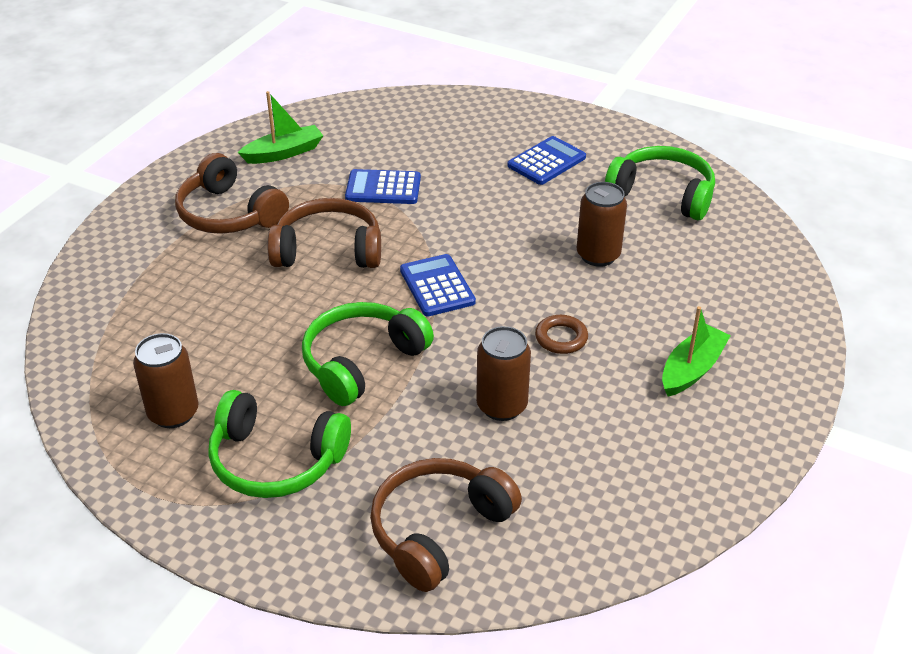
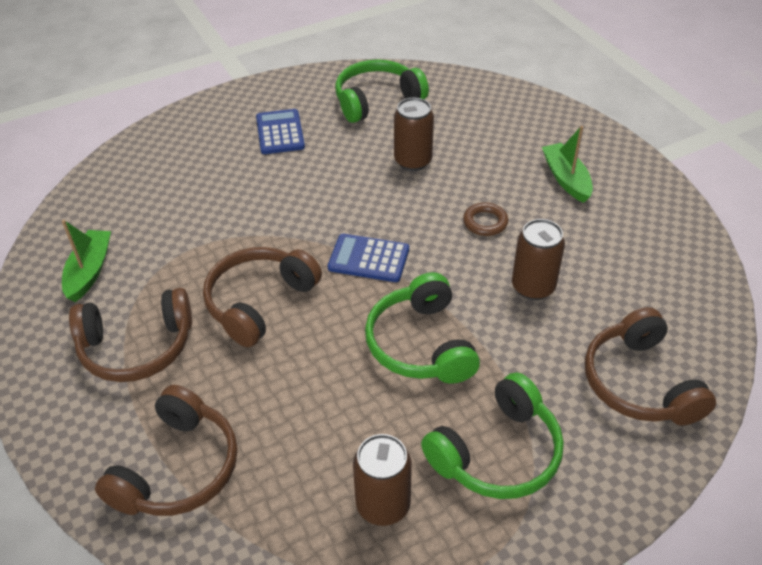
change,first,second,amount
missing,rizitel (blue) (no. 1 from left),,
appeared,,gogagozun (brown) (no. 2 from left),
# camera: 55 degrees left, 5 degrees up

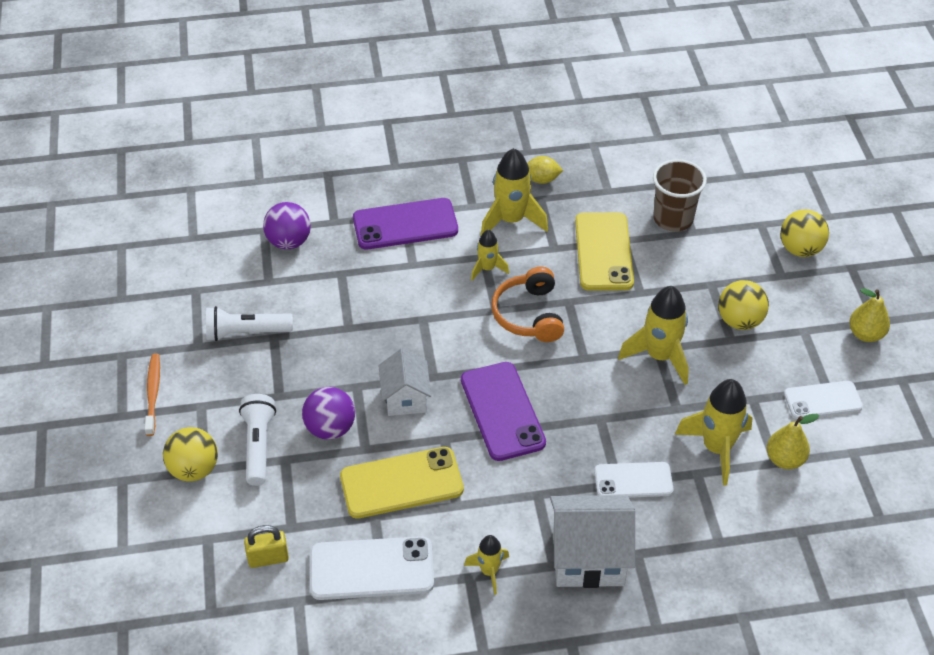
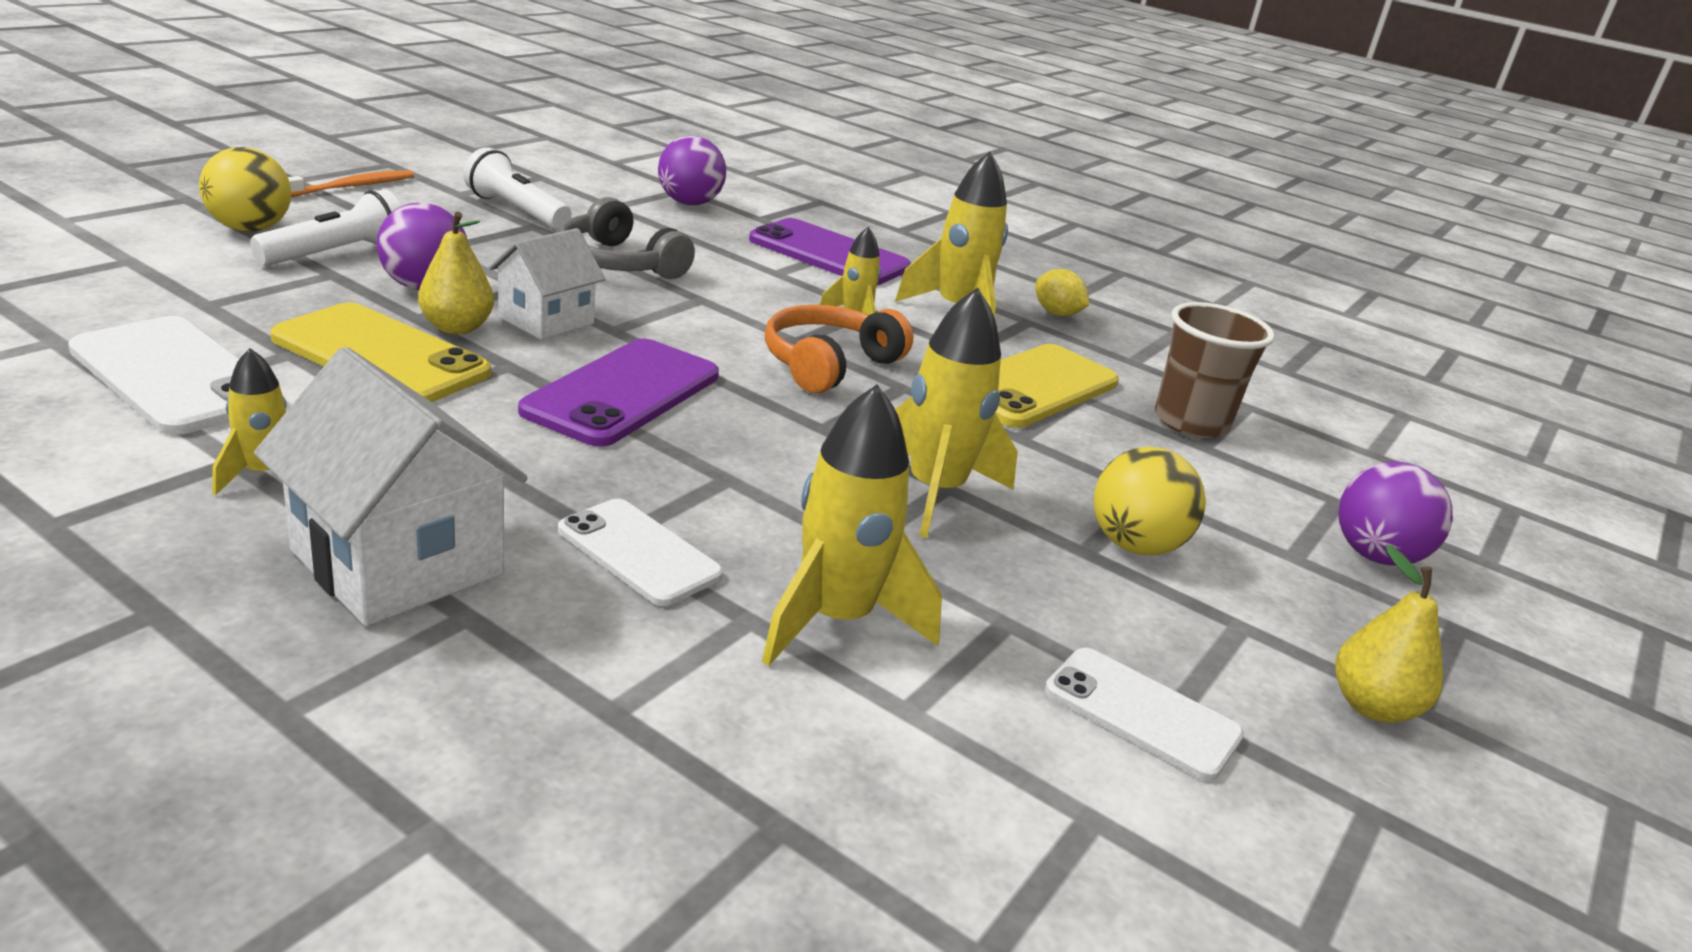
change,first,second,amount
missing,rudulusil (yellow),,
relocated,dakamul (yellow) (no. 1 from left),,
colour,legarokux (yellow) (no. 3 from left),legarokux (purple) (no. 3 from left),
appeared,,gogagozun (grey),
# camera: 40 degrees right, 20 degrees down

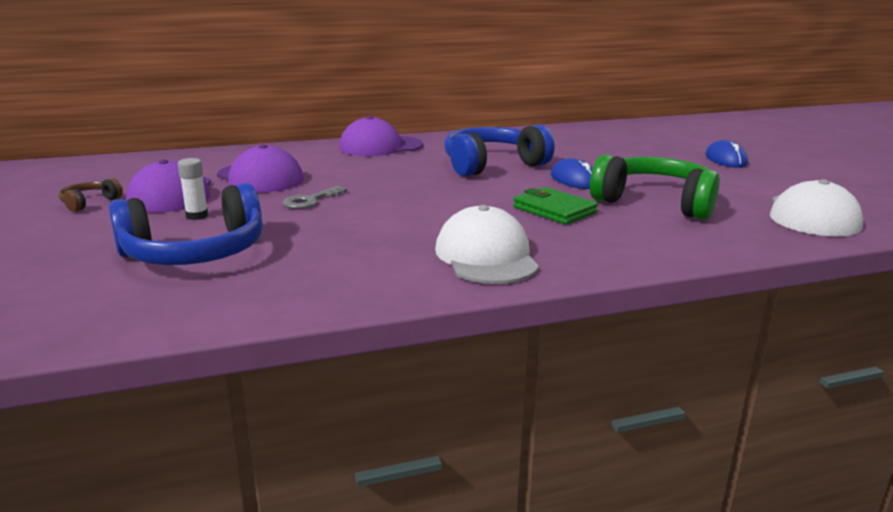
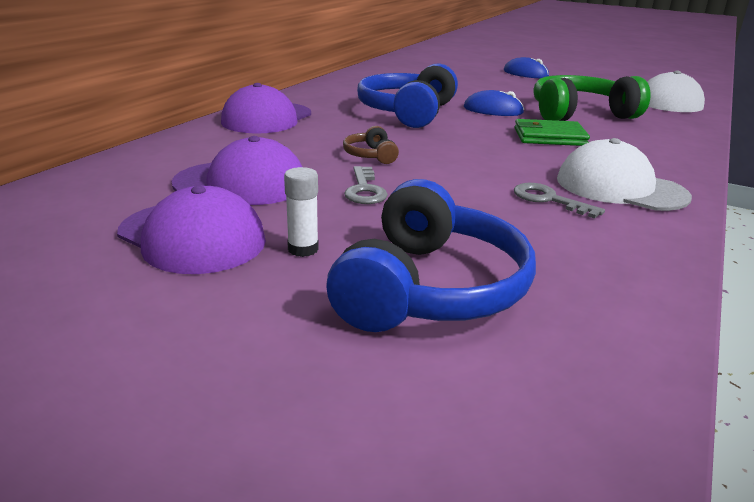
change,first,second,amount
relocated,gogagozun (brown),,
appeared,,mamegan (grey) (no. 2 from left),
# camera: 45 degrees left, 5 degrees up

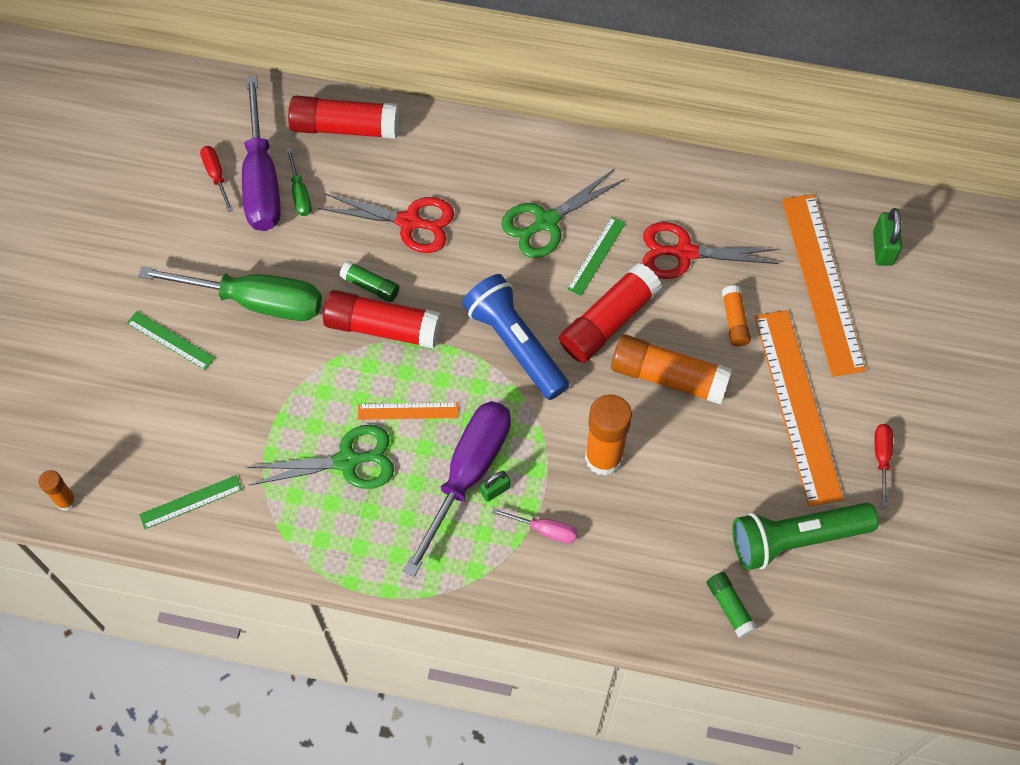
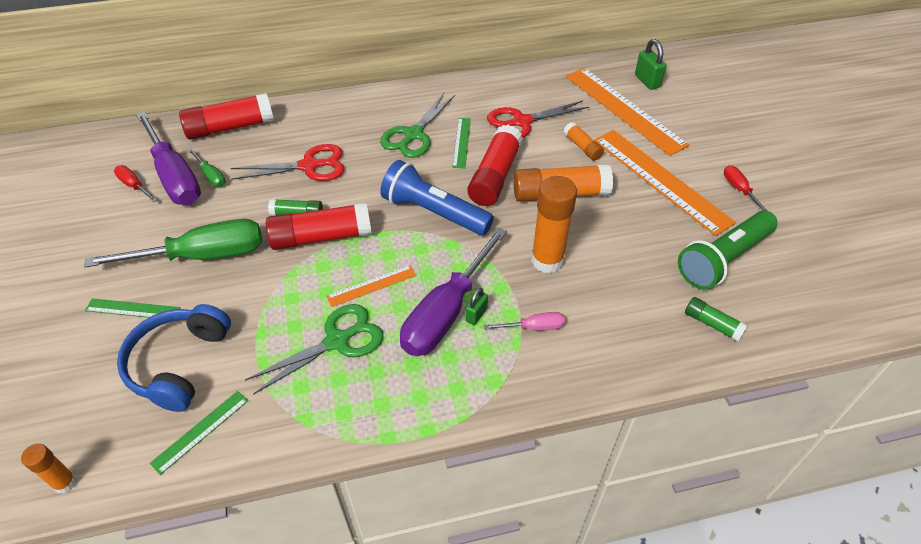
change,first,second,amount
spun,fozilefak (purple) (no. 2 from left),,150 degrees counterclockwise
appeared,,gogagozun (blue),
# camera: 25 degrees left, 15 degrees down

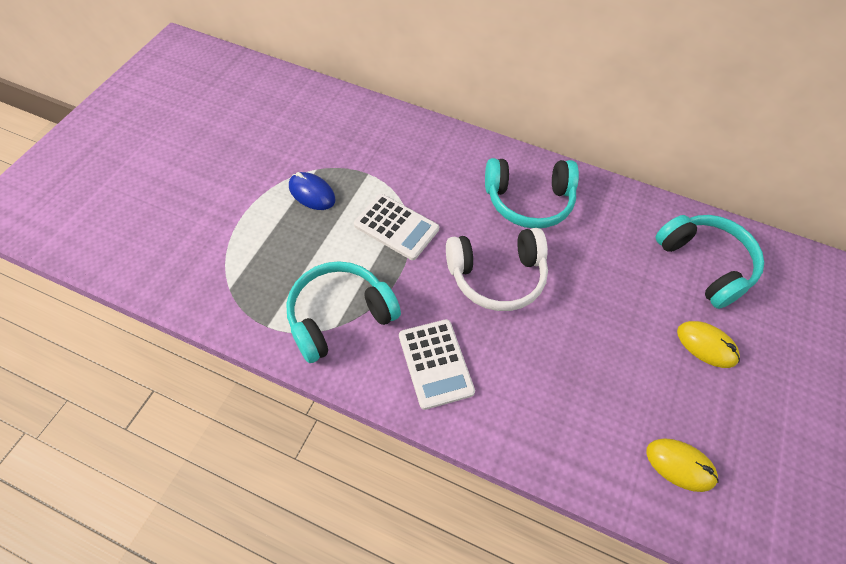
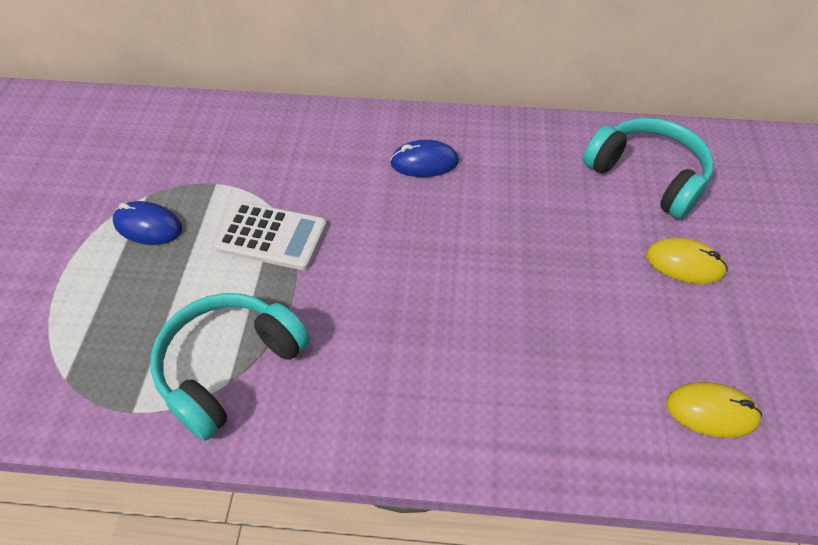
change,first,second,amount
missing,rizitel (white) (no. 2 from left),,
missing,gogagozun (white),,
exchanged,gogagozun (turquoise) (no. 2 from left),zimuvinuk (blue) (no. 2 from left),
# camera: 15 degrees left, 5 degrees down

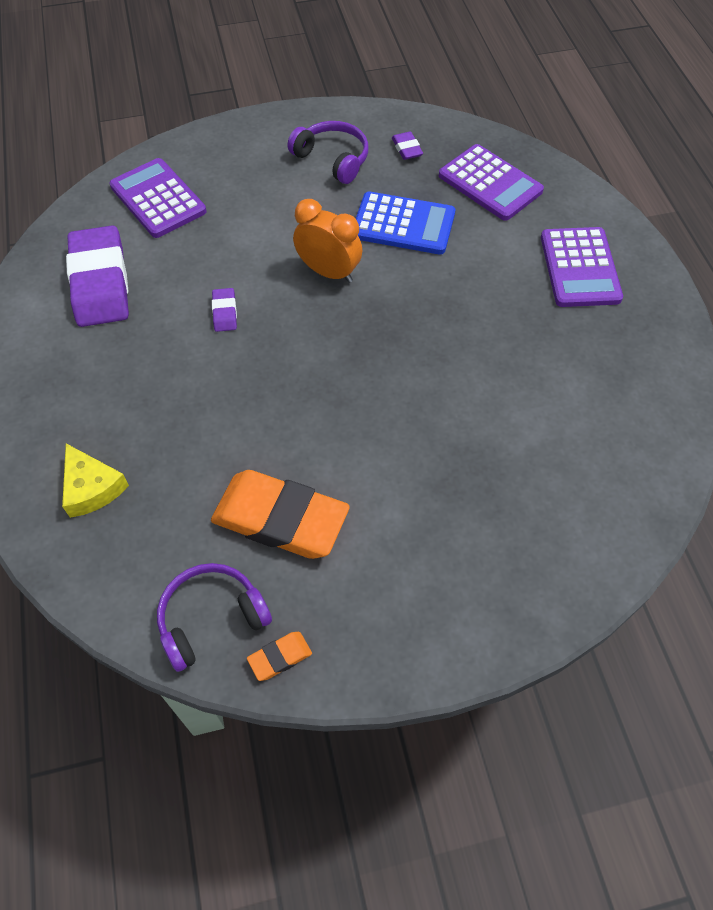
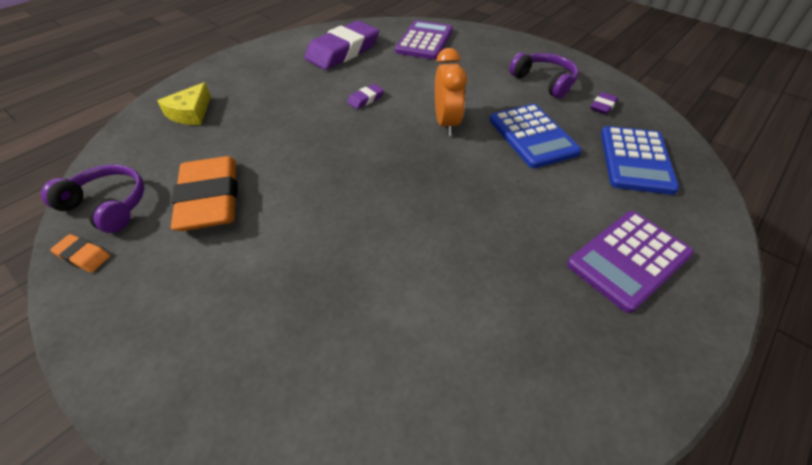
change,first,second,amount
spun,gogagozun (purple) (no. 2 from left),,45 degrees counterclockwise
colour,rizitel (purple) (no. 2 from left),rizitel (blue) (no. 2 from left),
# camera: 55 degrees right, 10 degrees down

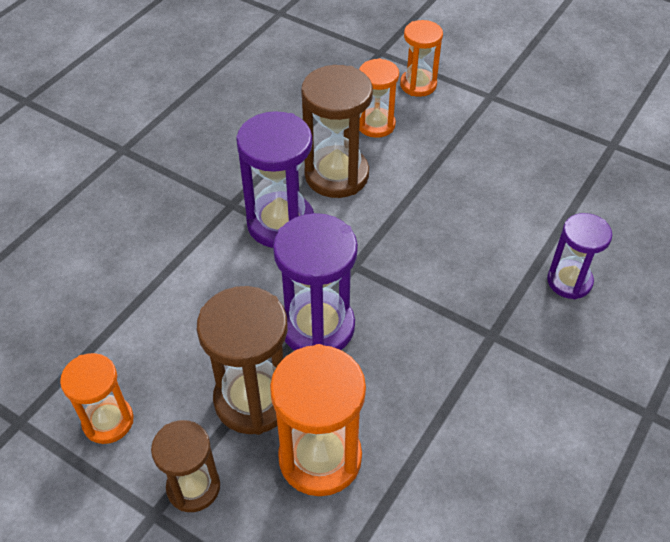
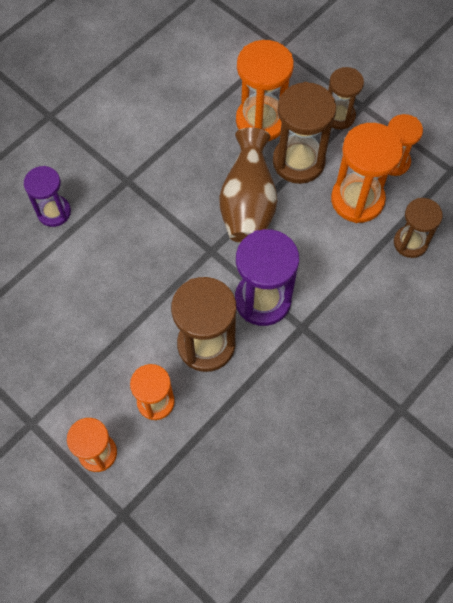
change,first,second,amount
exchanged,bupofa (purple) (no. 2 from left),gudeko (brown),
appeared,,bupofa (orange) (no. 4 from left),
appeared,,bupofa (brown) (no. 4 from left),
# camera: 170 degrees left, 15 degrees up

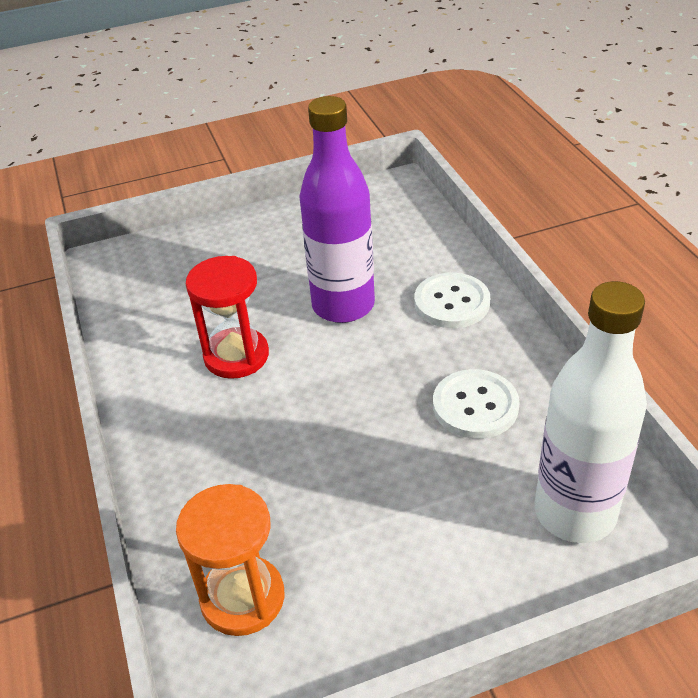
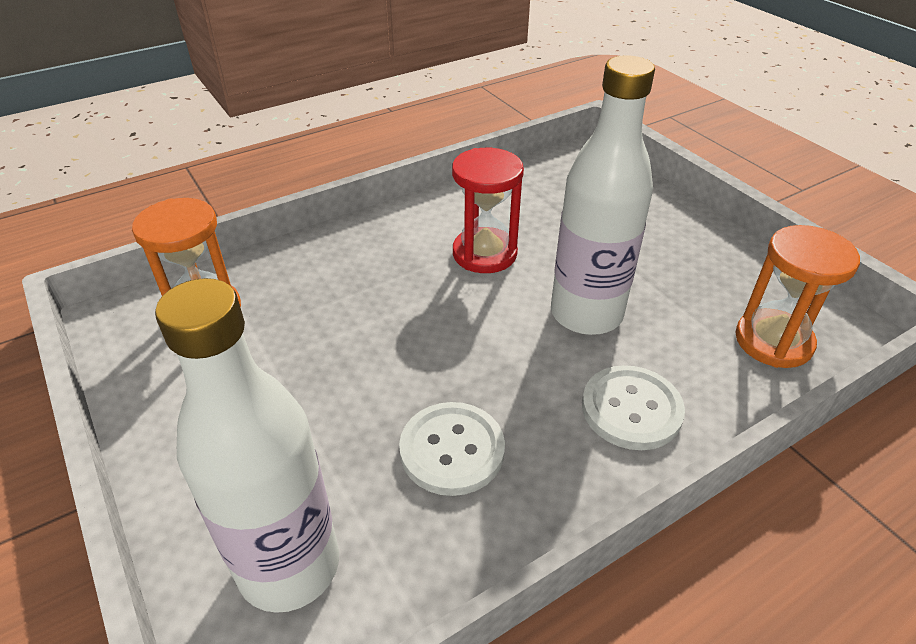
change,first,second,amount
colour,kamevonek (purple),kamevonek (white) (no. 2 from left),
appeared,,bupofa (orange) (no. 2 from left),
# camera: 75 degrees right, 0 degrees up

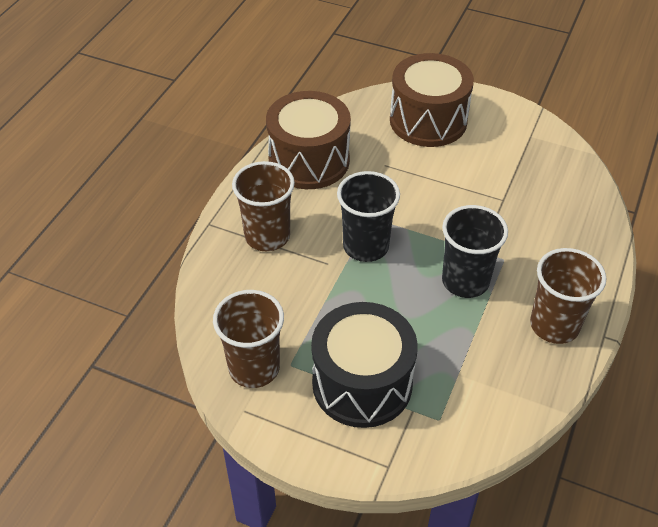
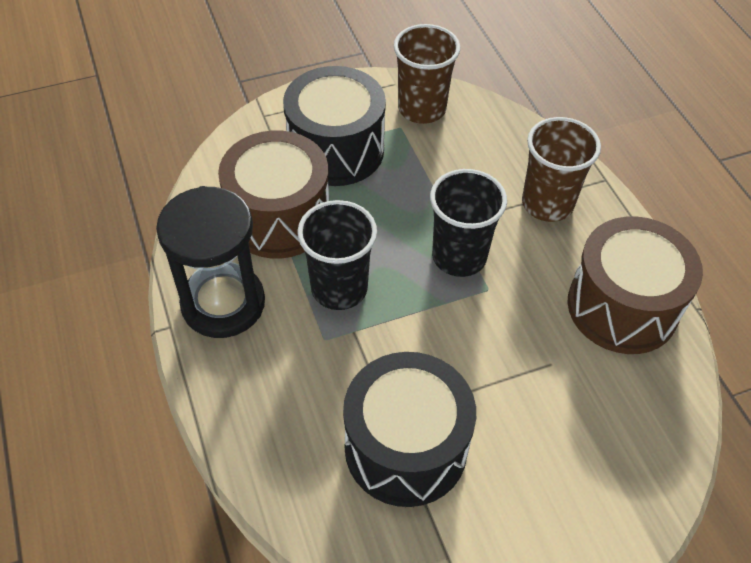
change,first,second,amount
relocated,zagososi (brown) (no. 2 from left in the first image),zagososi (brown) (no. 1 from left),
exchanged,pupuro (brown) (no. 3 from left),bupofa (black),
appeared,,zagososi (black) (no. 2 from left),
# camera: 135 degrees right, 5 degrees up

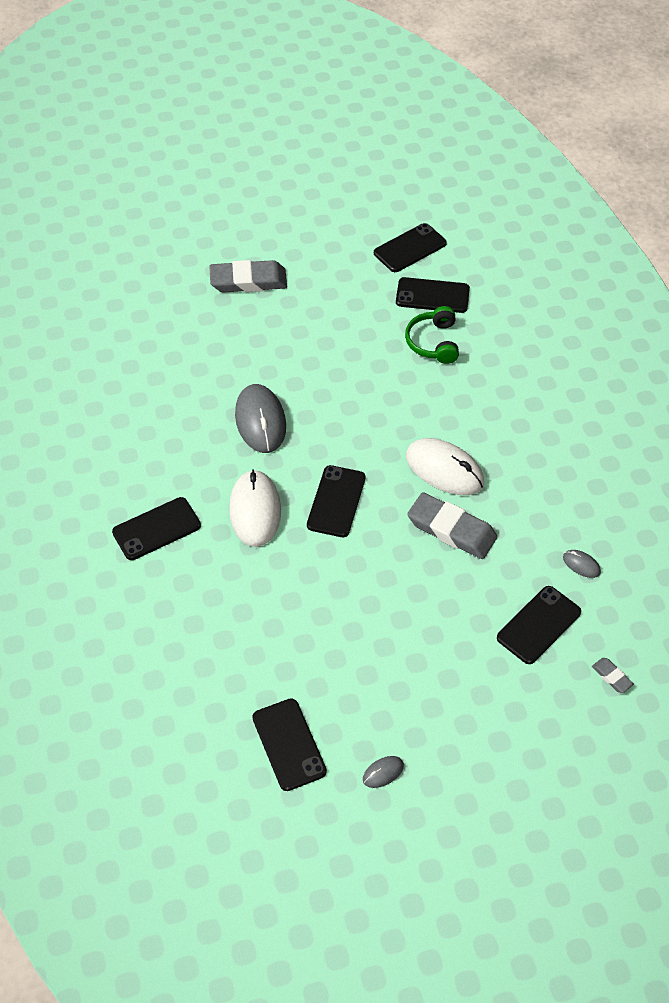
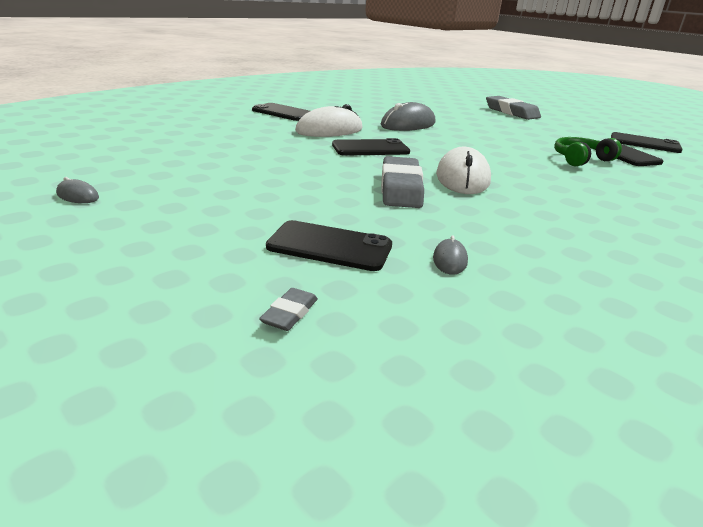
change,first,second,amount
missing,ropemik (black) (no. 2 from left),,
# camera: 60 degrees right, 25 degrees down

